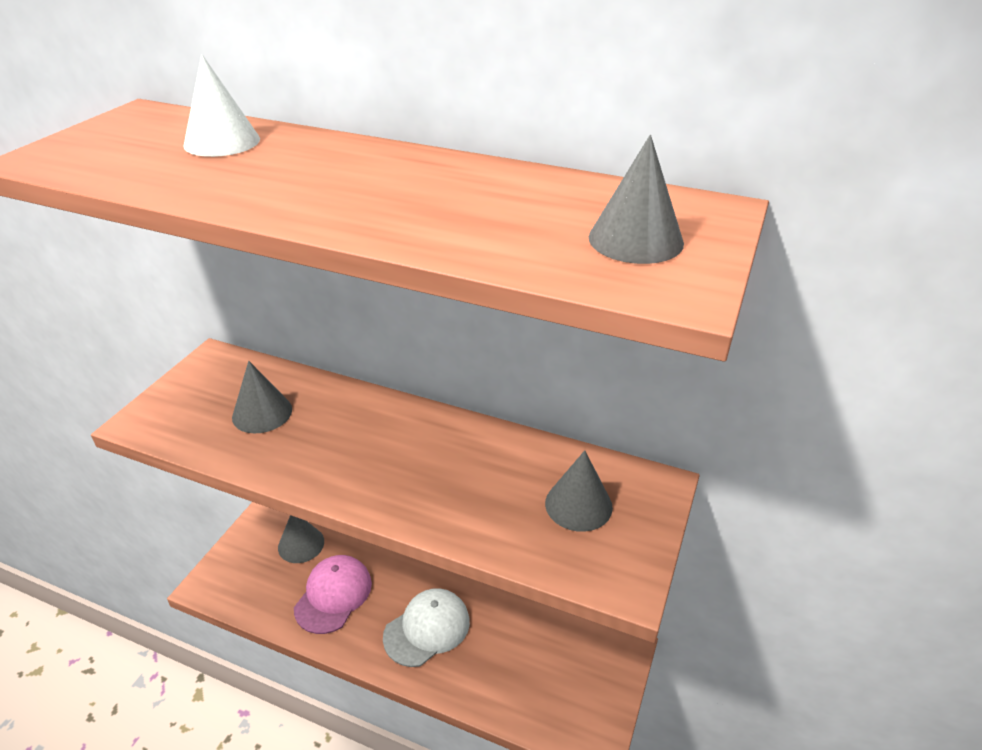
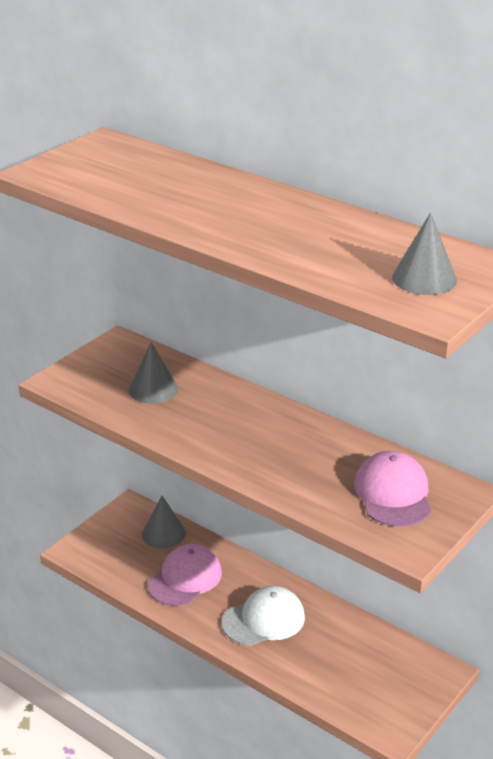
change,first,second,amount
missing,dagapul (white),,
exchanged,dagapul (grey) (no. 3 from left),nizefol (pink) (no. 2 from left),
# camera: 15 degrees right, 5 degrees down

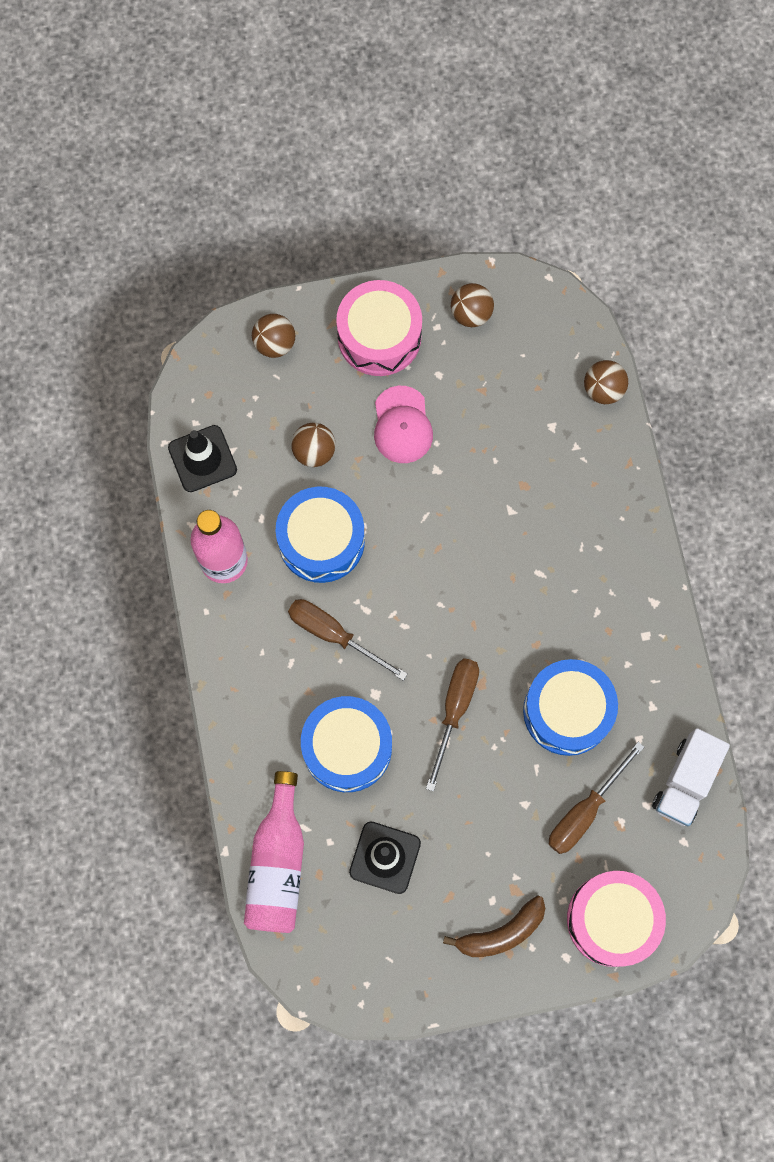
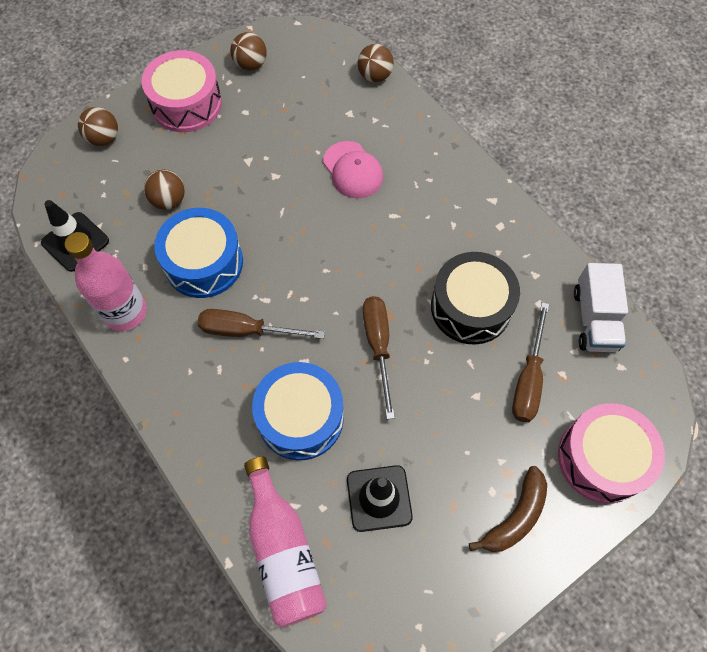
change,first,second,amount
relocated,nizefol (pink),,
colour,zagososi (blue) (no. 3 from left),zagososi (black),
# camera: 25 degrees left, 10 degrees down

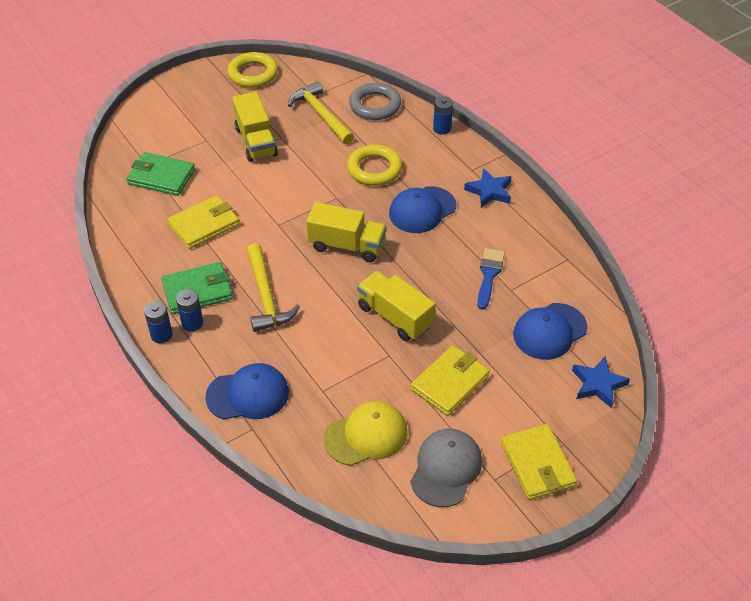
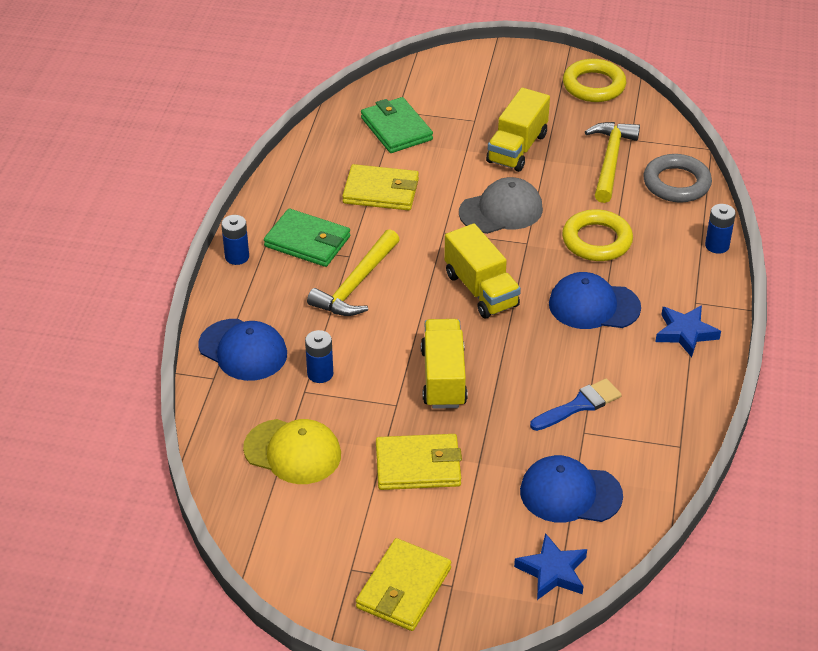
change,first,second,amount
relocated,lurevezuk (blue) (no. 2 from left),,
relocated,nizefol (grey),,
# camera: 45 degrees right, 5 degrees down

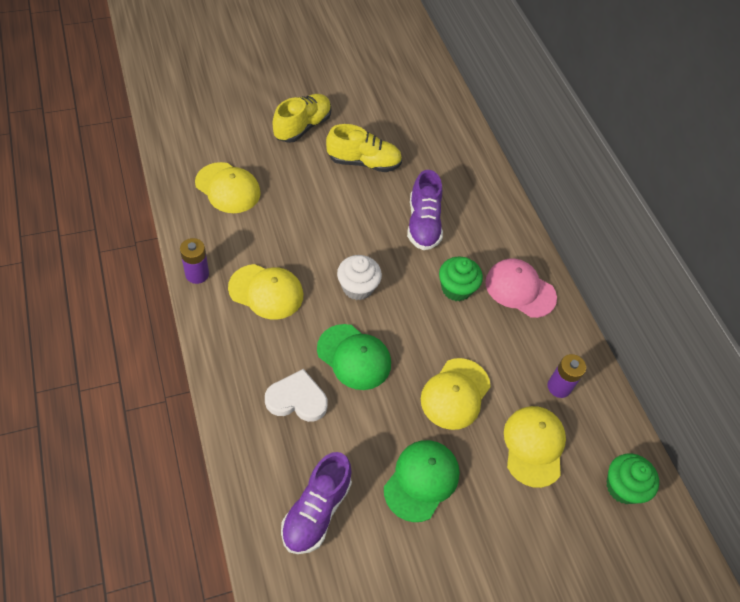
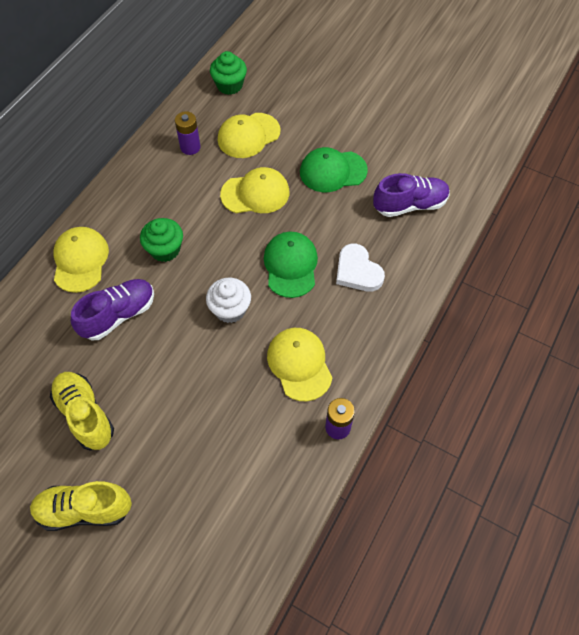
change,first,second,amount
relocated,nizefol (yellow) (no. 1 from left),,
missing,nizefol (pink),,
# camera: 125 degrees left, 5 degrees up

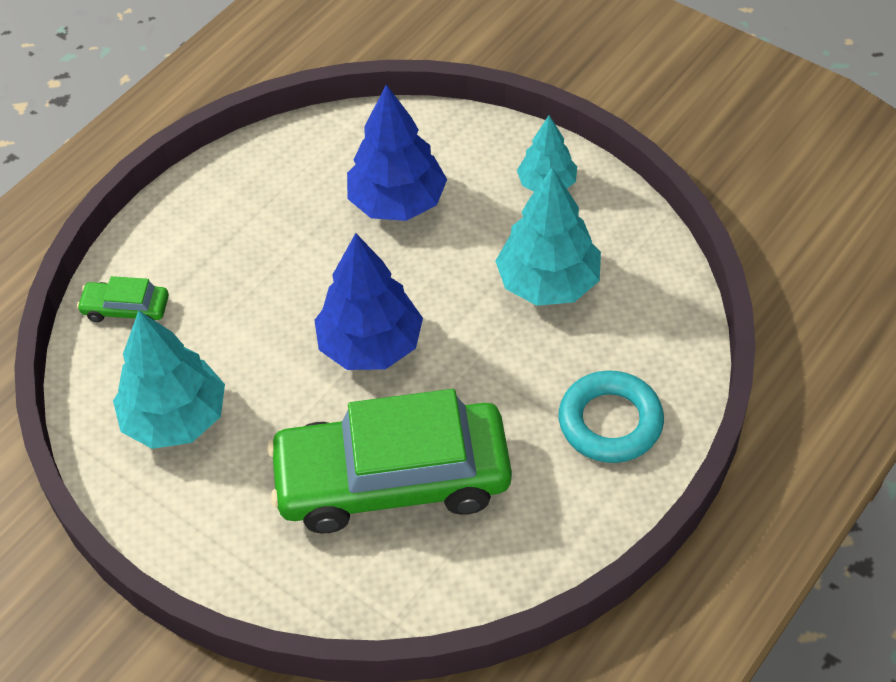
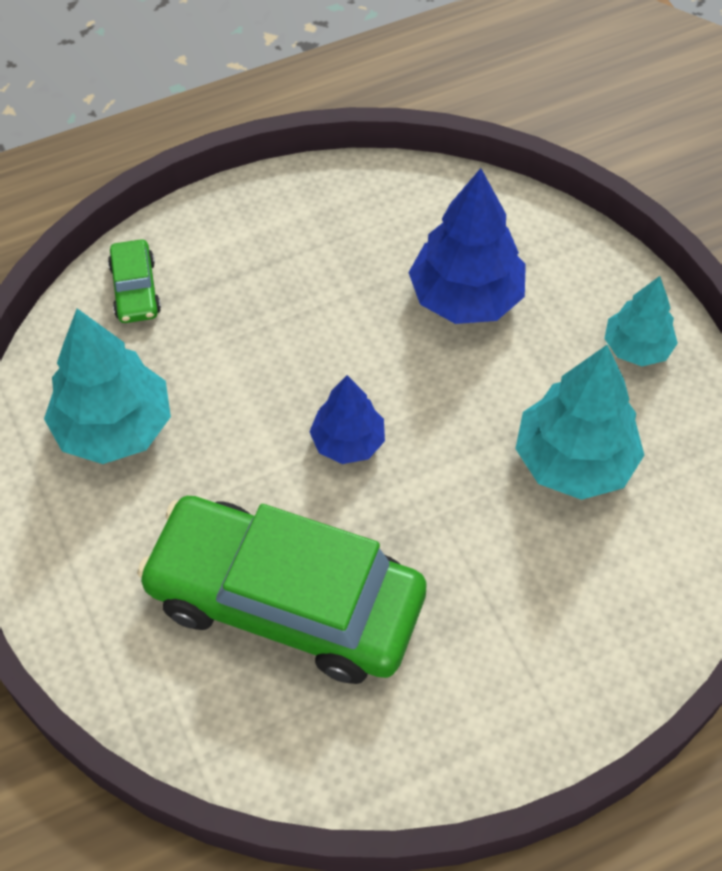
change,first,second,amount
spun,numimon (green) (no. 1 from left),,135 degrees counterclockwise
size,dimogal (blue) (no. 1 from left),,x0.61
missing,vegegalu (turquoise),,
# camera: 25 degrees right, 5 degrees up

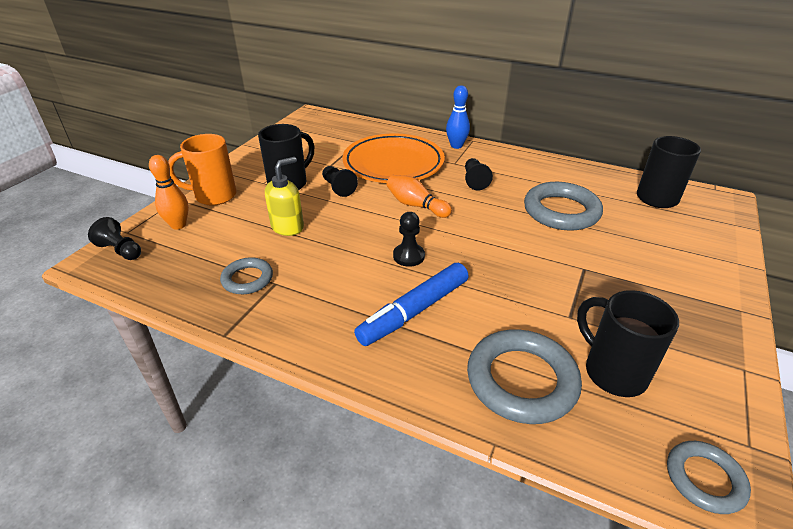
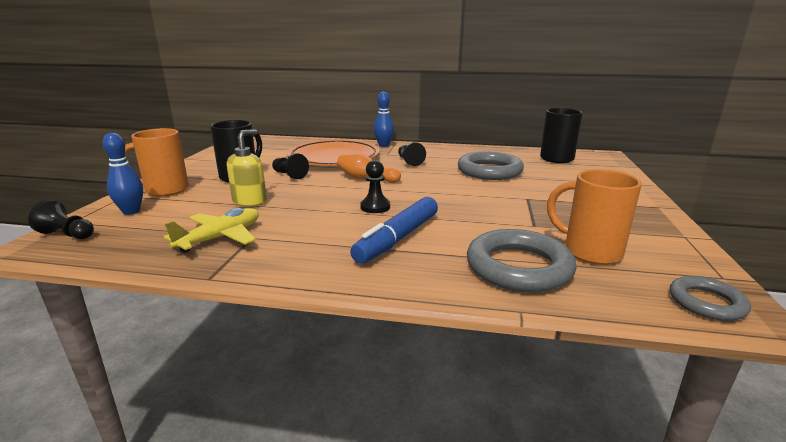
change,first,second,amount
colour,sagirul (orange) (no. 1 from left),sagirul (blue) (no. 1 from left),
exchanged,vegegalu (grey) (no. 1 from left),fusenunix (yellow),
colour,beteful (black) (no. 2 from left),beteful (orange) (no. 2 from left),
# camera: 15 degrees left, 15 degrees down

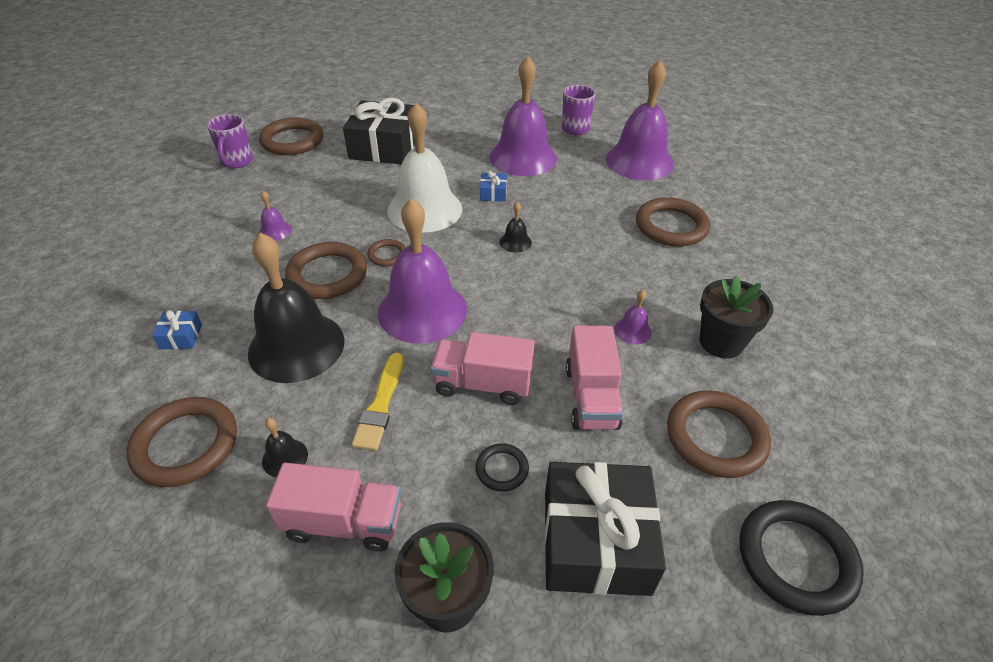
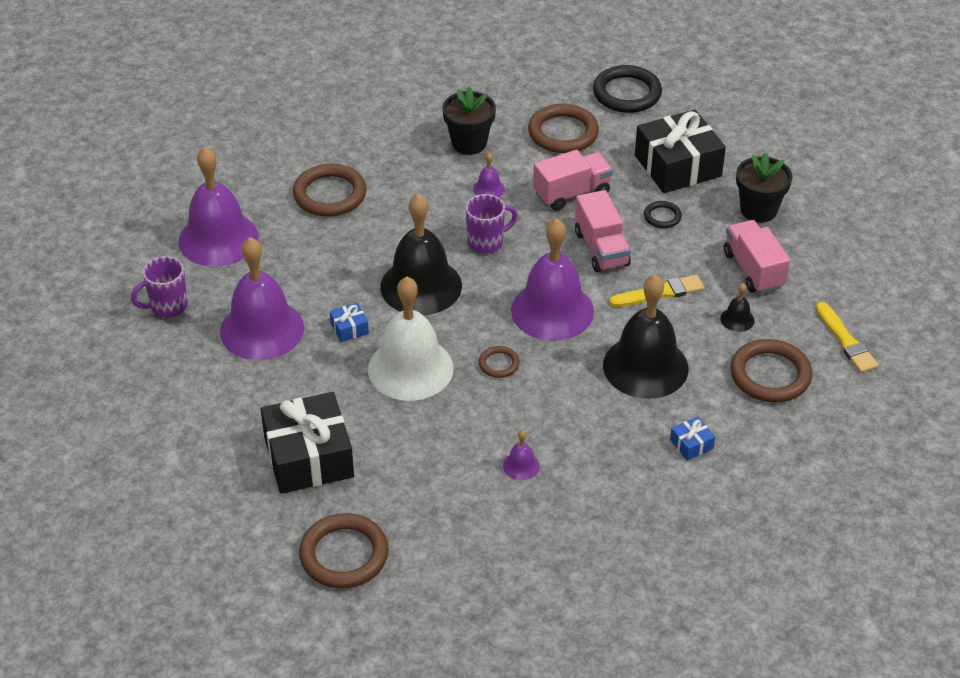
change,first,second,amount
relocated,beteful (purple) (no. 1 from left in the first image),beteful (purple) (no. 2 from left),
missing,vegegalu (brown) (no. 3 from left),,
size,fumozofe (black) (no. 3 from left in the first image),fumozofe (black) (no. 1 from left),x2.45
appeared,,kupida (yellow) (no. 2 from left),
# camera: 115 degrees left, 0 degrees up

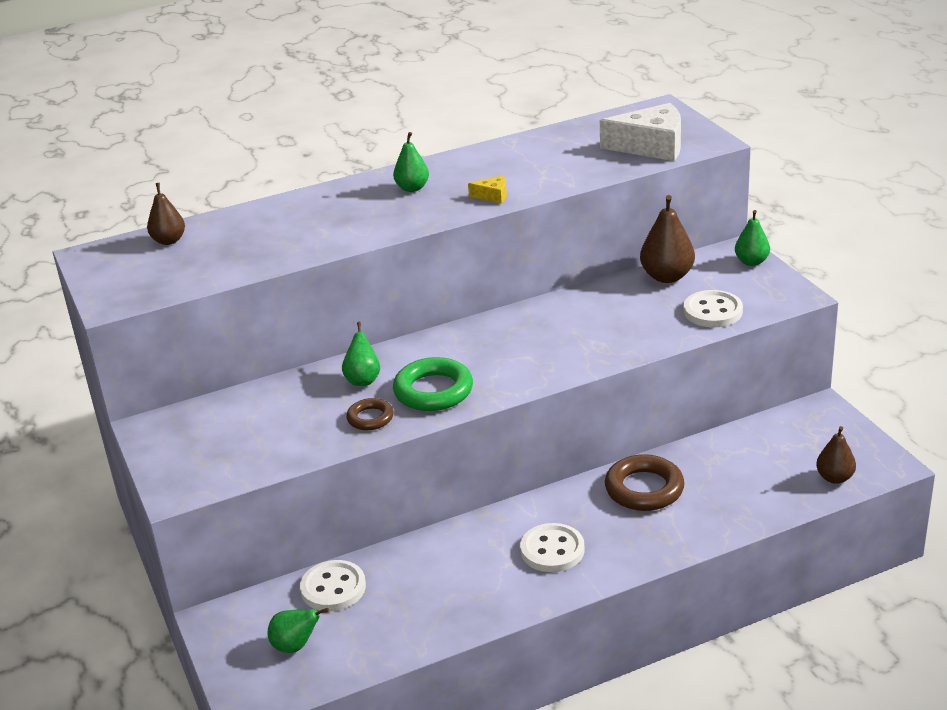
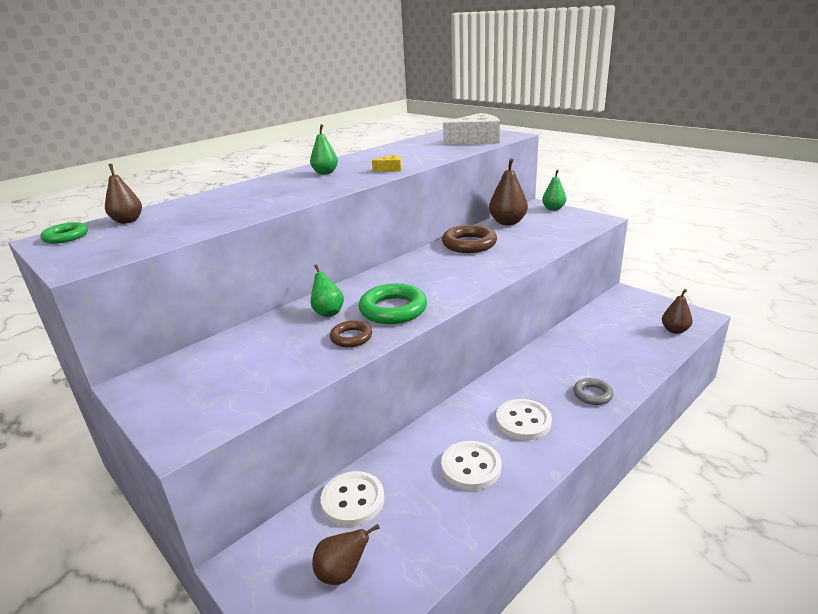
change,first,second,amount
colour,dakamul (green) (no. 1 from left),dakamul (brown) (no. 2 from left),
relocated,vegegalu (brown) (no. 2 from left),,
relocated,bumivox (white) (no. 3 from left in the first image),bumivox (white) (no. 2 from left),
appeared,,vegegalu (green) (no. 1 from left),
appeared,,vegegalu (grey),
# camera: 20 degrees left, 5 degrees down

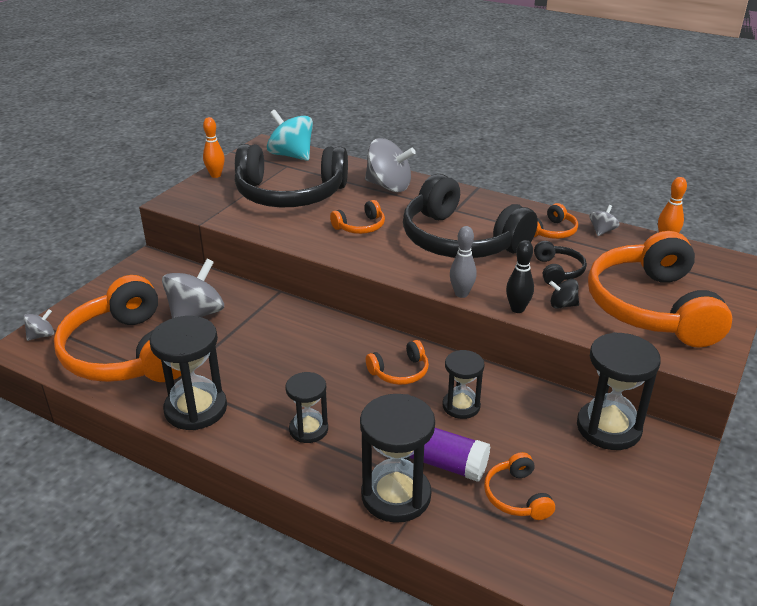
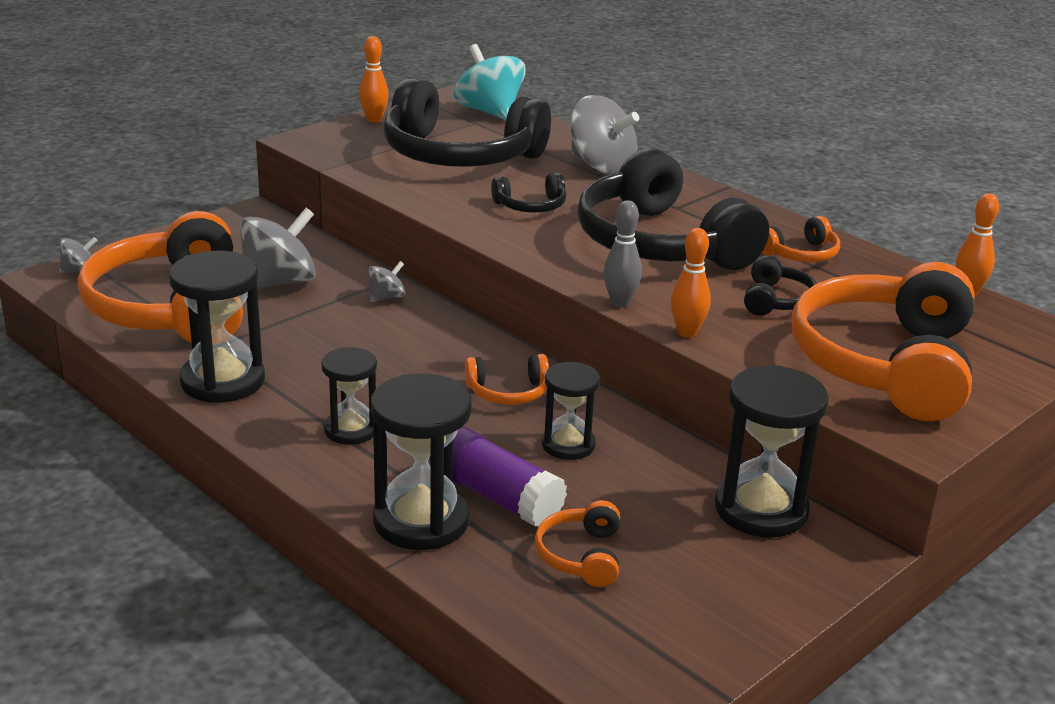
change,first,second,amount
colour,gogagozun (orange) (no. 2 from left),gogagozun (black) (no. 2 from left),
colour,sagirul (black),sagirul (orange) (no. 2 from left),
missing,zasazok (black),,
relocated,zasazok (grey) (no. 4 from left in the first image),zasazok (grey) (no. 3 from left),
# camera: 15 degrees right, 5 degrees down

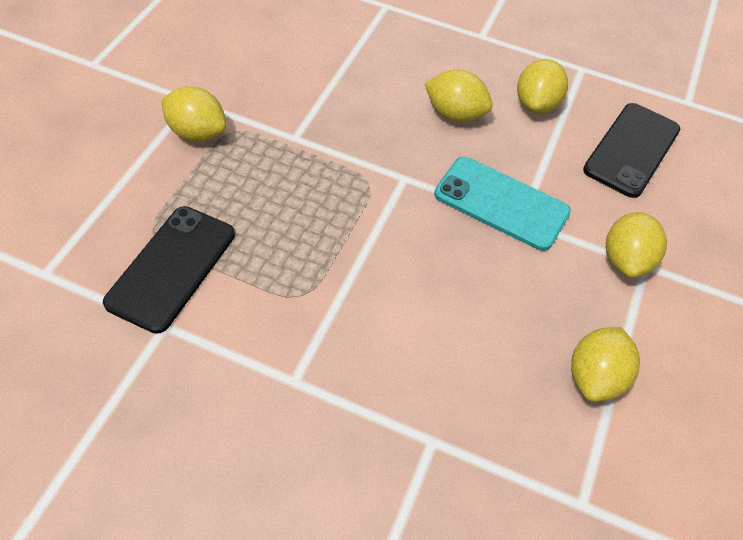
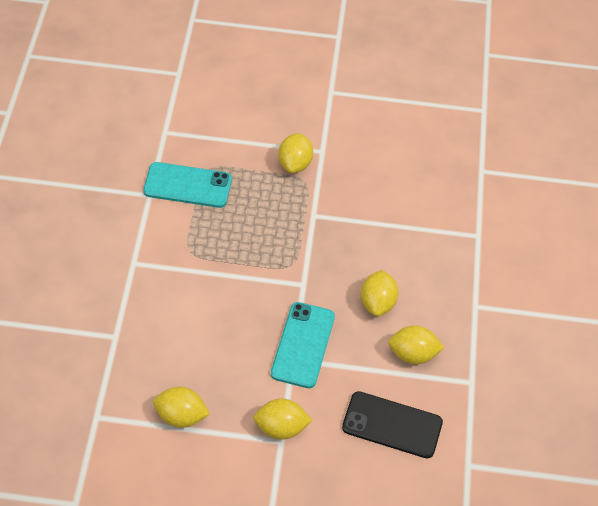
change,first,second,amount
colour,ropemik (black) (no. 1 from left),ropemik (turquoise) (no. 1 from left),
# camera: 75 degrees right, 0 degrees up

